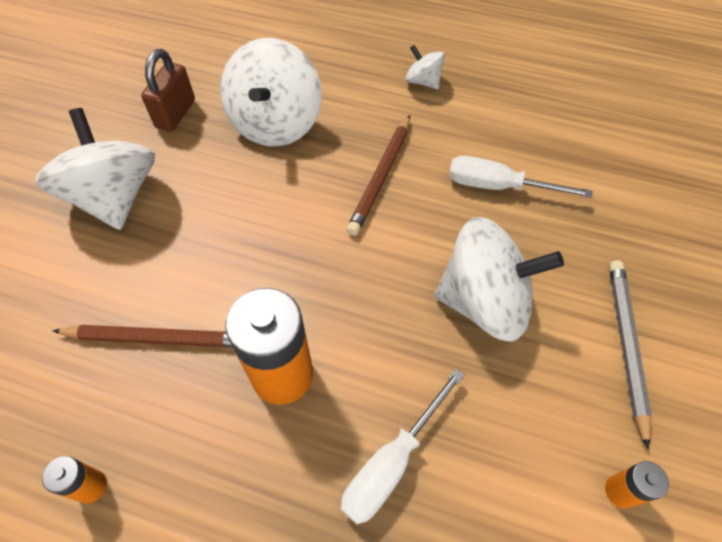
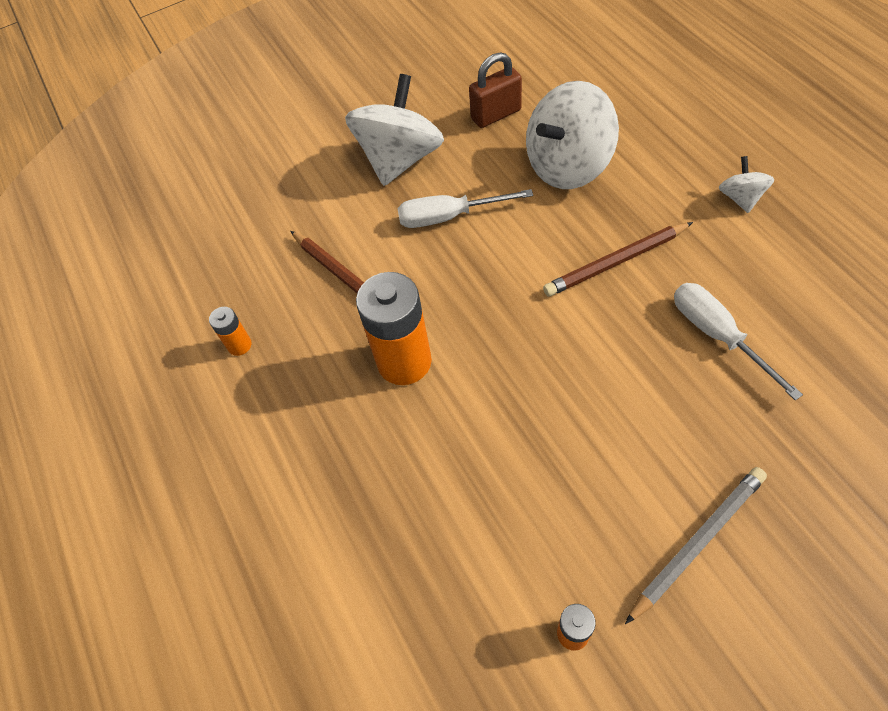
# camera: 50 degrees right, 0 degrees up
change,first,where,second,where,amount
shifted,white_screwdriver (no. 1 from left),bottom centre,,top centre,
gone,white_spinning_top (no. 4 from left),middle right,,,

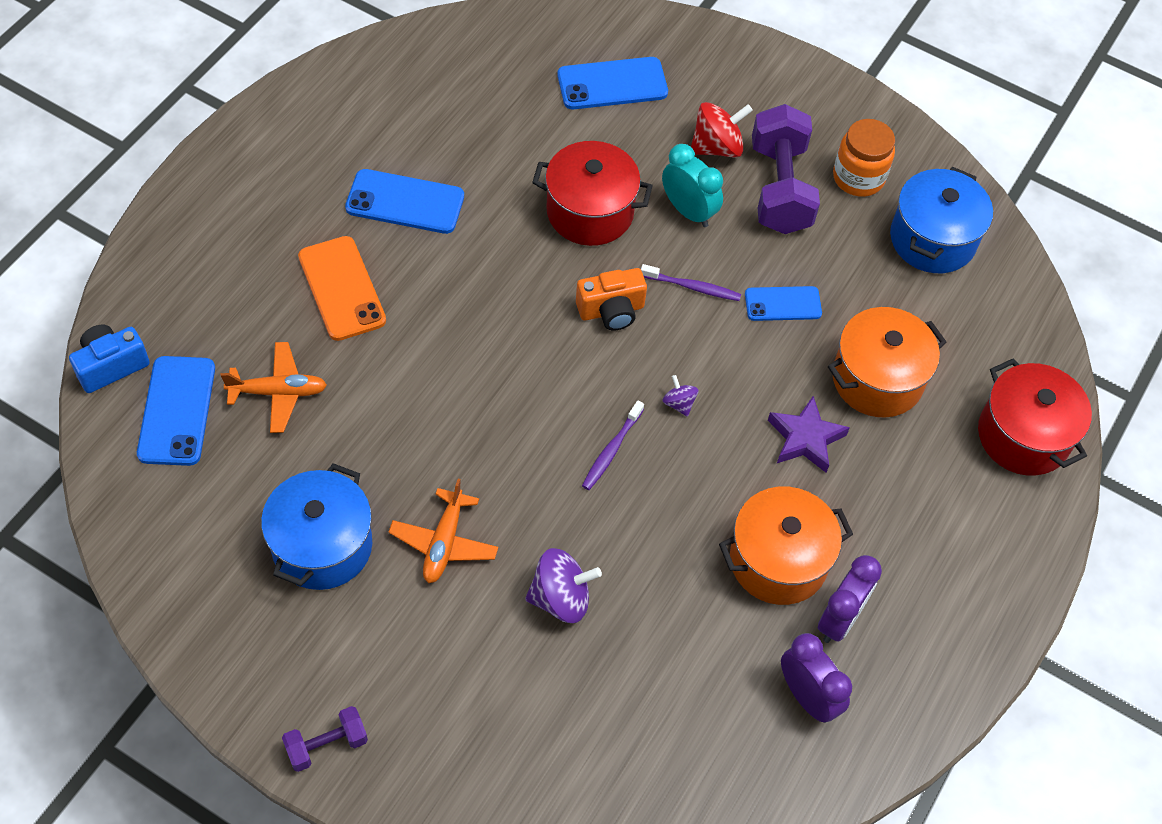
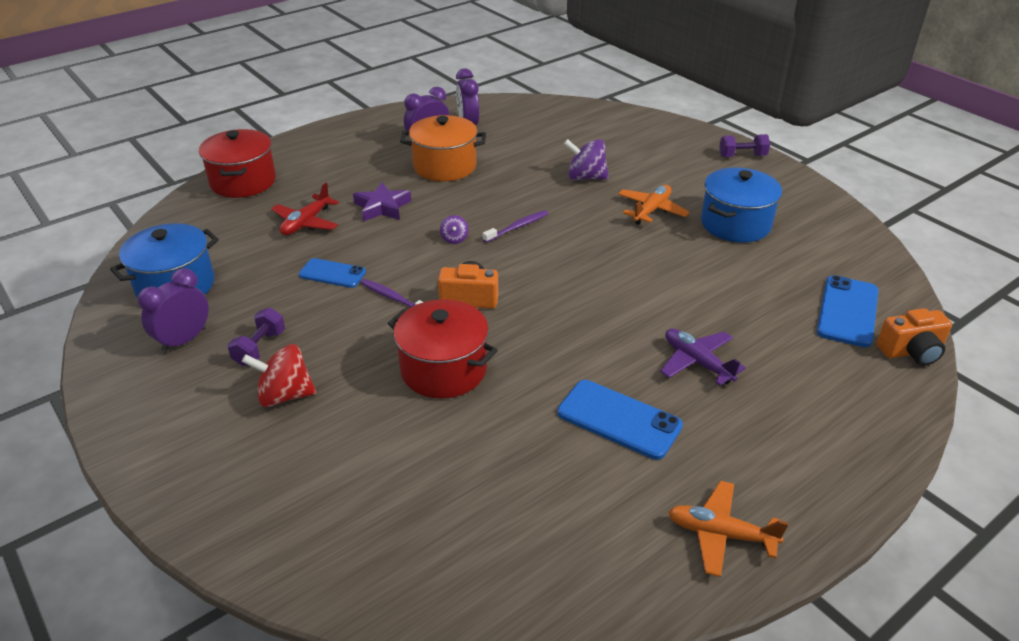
# camera: 155 degrees left, 20 degrees down
change,first,where,second,where,amount
swapped,orange_jar,top right,purple_clock (no. 1 from left),middle left,
scaled,purple_dumbbell (no. 2 from left in the first image),top right,purple_dumbbell (no. 1 from left),middle left,x0.52
swapped,orange_pot (no. 2 from left),middle right,red_plane,top left,
swapped,orange_phone,middle left,purple_plane,middle right,
shifted,orange_plane (no. 1 from left in the first image),middle left,orange_plane (no. 2 from left),bottom right,
repainted,blue_camera,middle left,orange_camera (no. 2 from left),middle right,
gone,blue_phone (no. 3 from left),top centre,,,
gone,turquoise_clock,top centre,,,

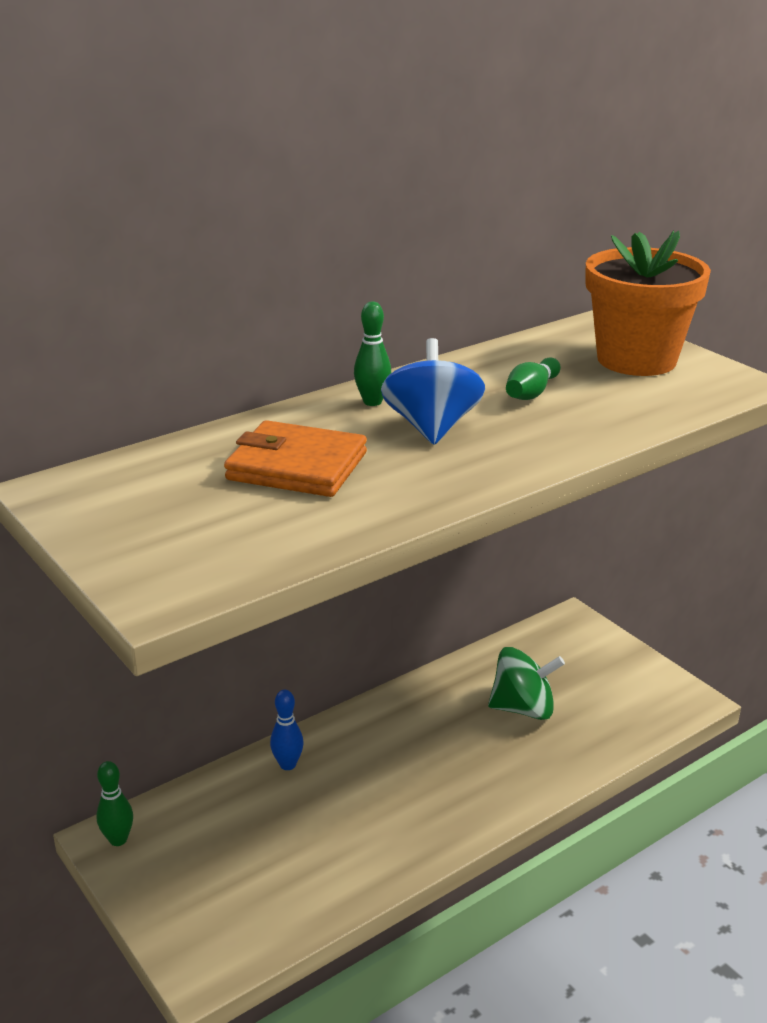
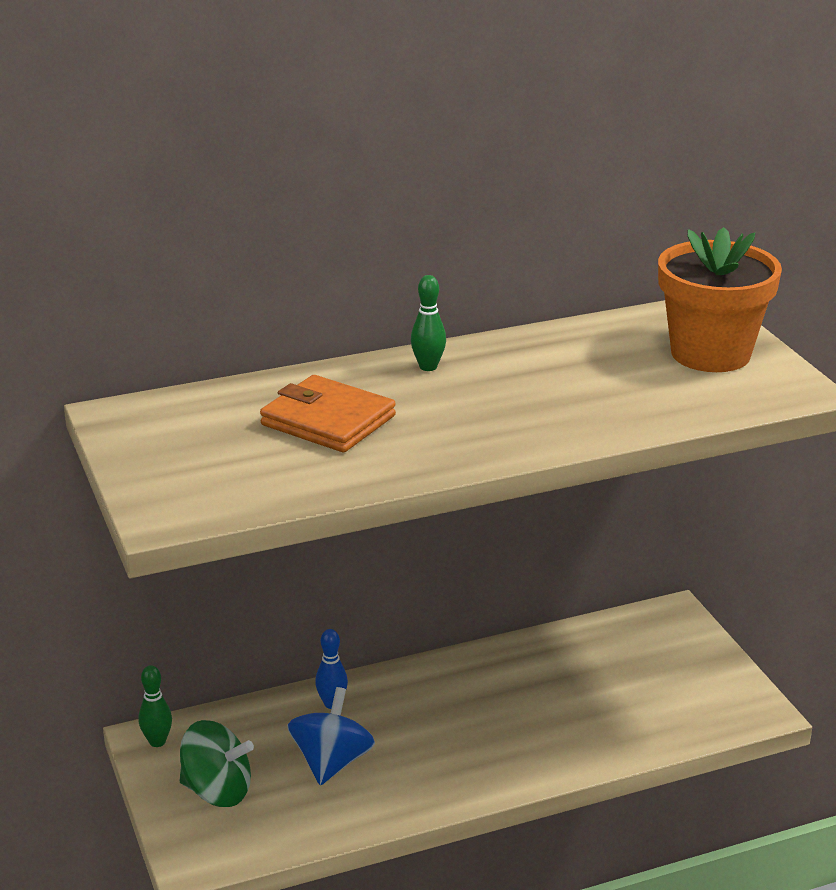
# camera: 15 degrees right, 0 degrees up
change,first,where,second,where,amount
shifted,green_spinning_top,bottom right,,bottom left,
shifted,blue_spinning_top,centre,,bottom centre,
gone,green_bowling_pin (no. 3 from left),middle right,,,

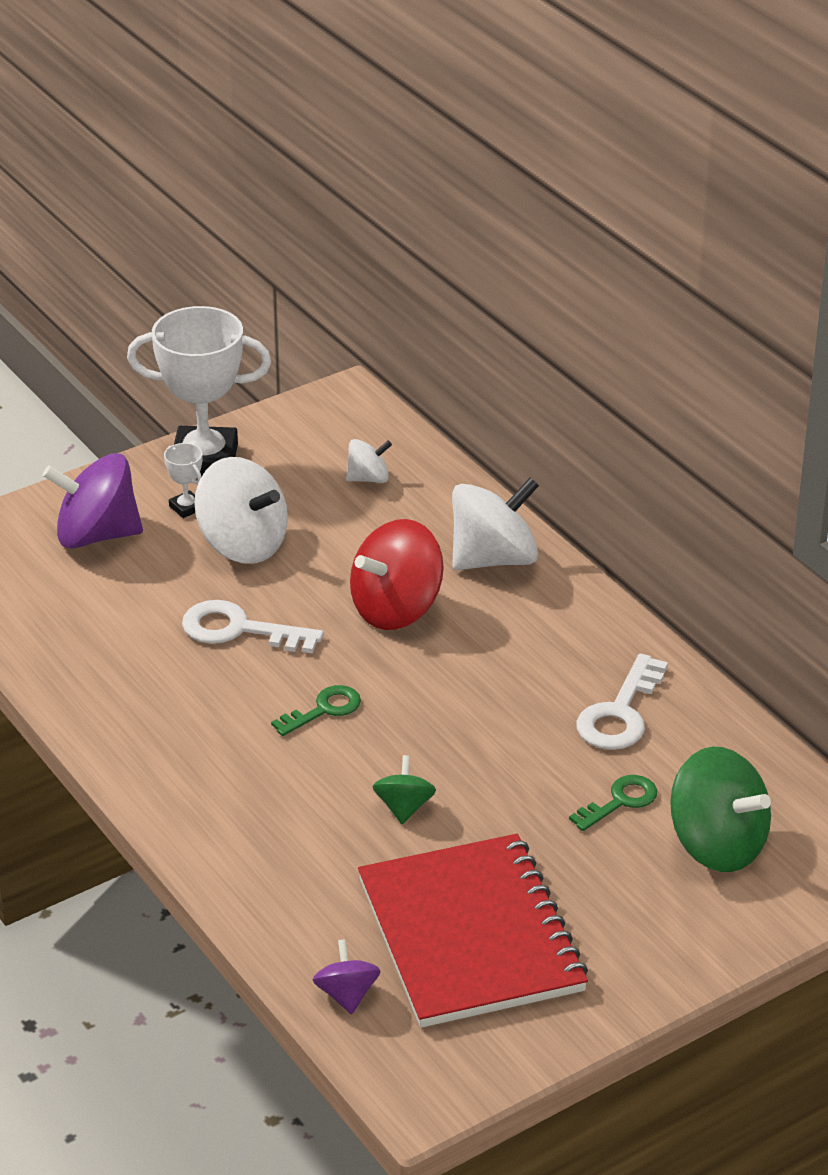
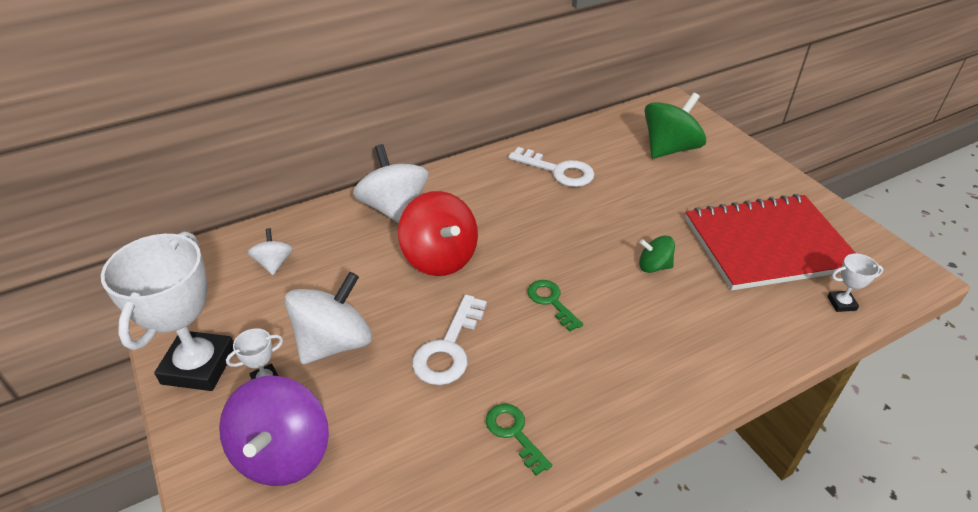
# camera: 85 degrees left, 5 degrees up
change,first,where,second,where,amount
shifted,green_key (no. 2 from left in the first image),bottom right,green_key (no. 1 from left),bottom centre,
swapped,purple_spinning_top (no. 2 from left),bottom centre,white_trophy (no. 3 from left),middle right,

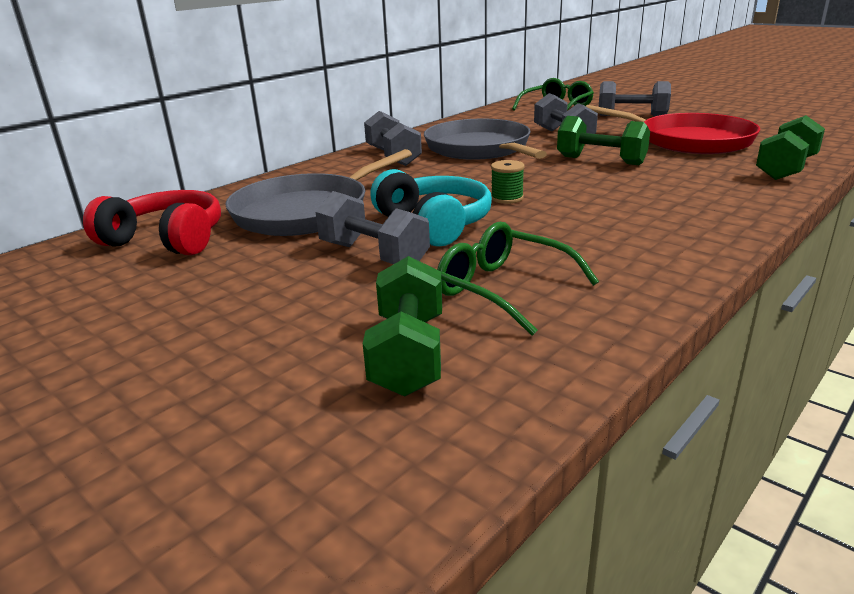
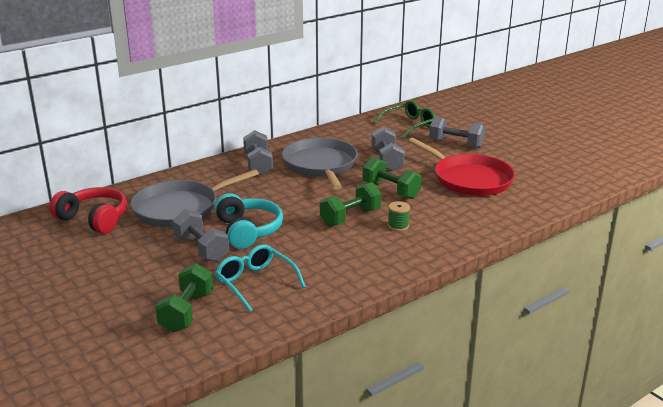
# camera: 10 degrees right, 0 degrees up
change,first,where,second,where,amount
repainted,green_glasses (no. 1 from left),centre,turquoise_glasses,bottom centre,
shifted,green_dumbbell (no. 3 from left in the first image),top right,green_dumbbell (no. 2 from left),centre,
shifted,green_spool,top centre,,centre,

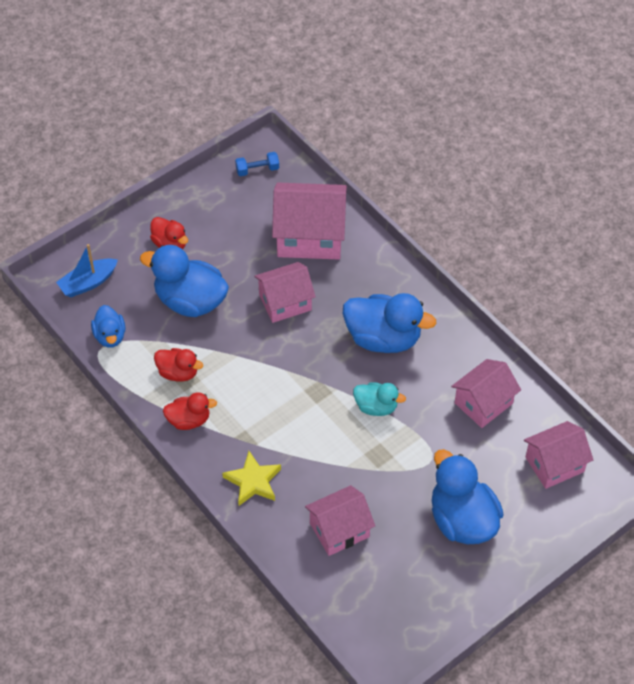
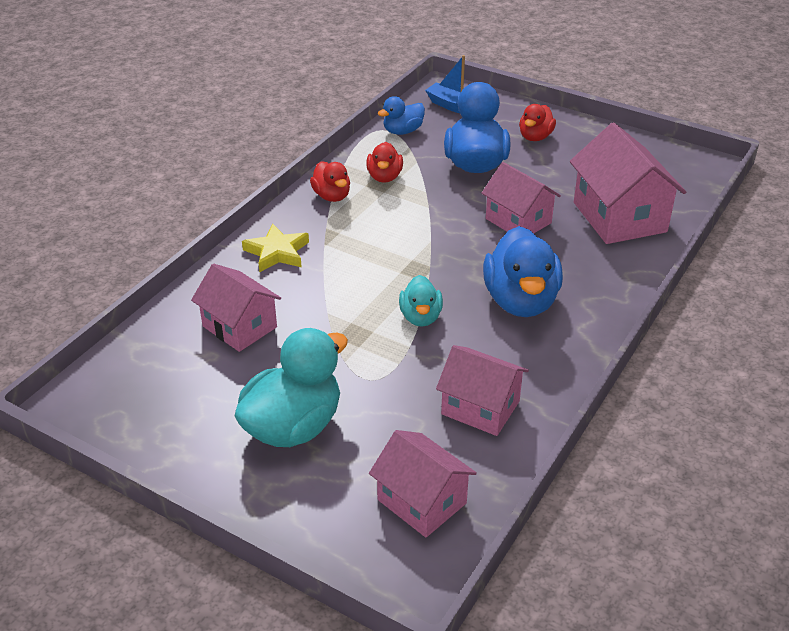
# camera: 70 degrees right, 15 degrees down
change,first,where,second,where,amount
repainted,blue_duck (no. 4 from left),bottom right,turquoise_duck (no. 1 from left),centre,
gone,blue_dumbbell,top centre,,,

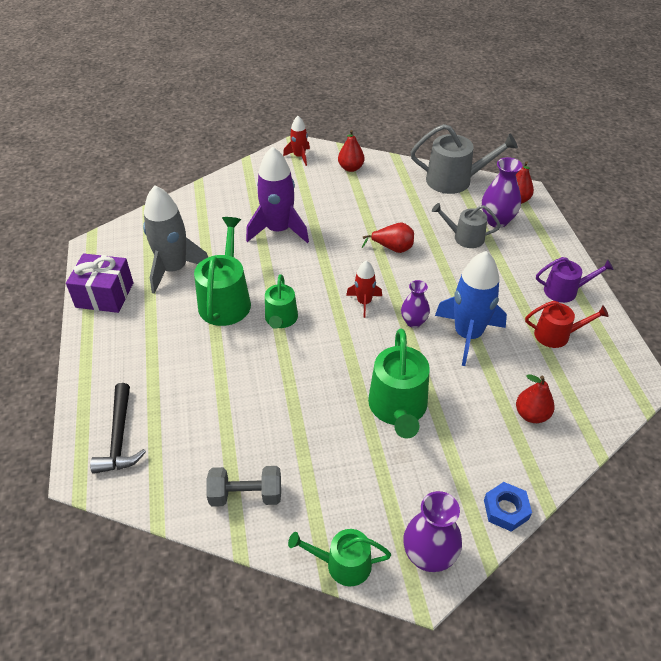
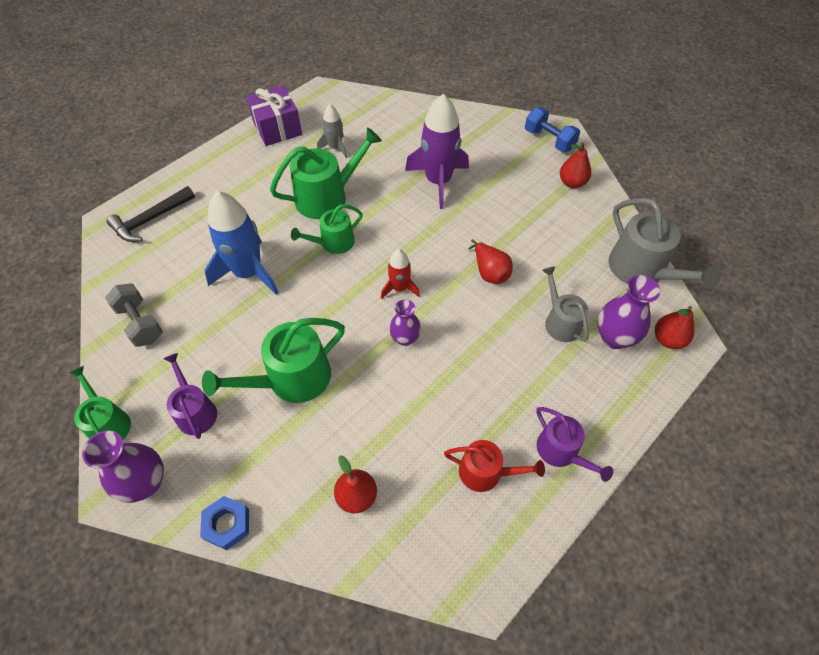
# camera: 55 degrees right, 10 degrees up
change,first,where,second,where,amount
new,,,purple_watering_can (no. 1 from left),middle left,
shifted,blue_rocket,middle right,,middle left,
scaled,grey_rocket,middle left,,top centre,x0.53
rotated,red_watering_can,middle right,,bottom centre,45 degrees counterclockwise
swapped,red_rocket (no. 1 from left),top centre,blue_dumbbell,top right,

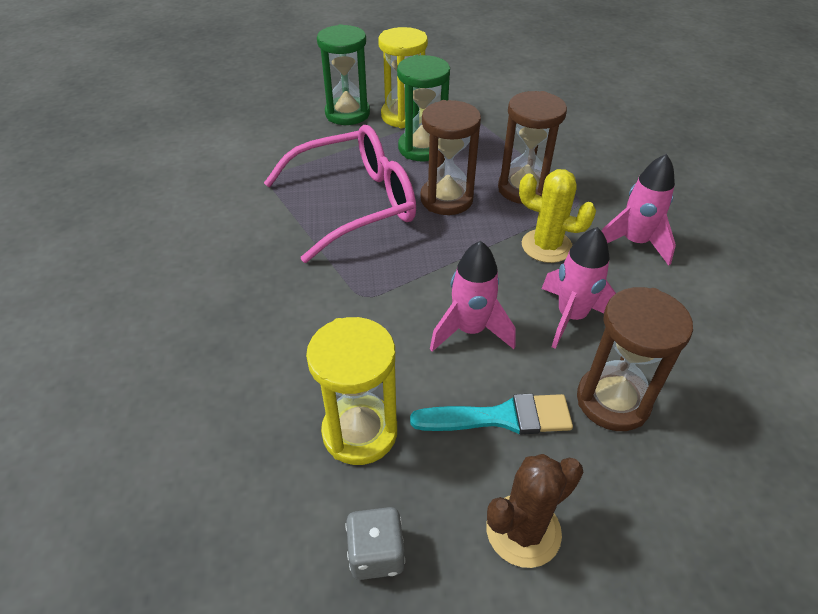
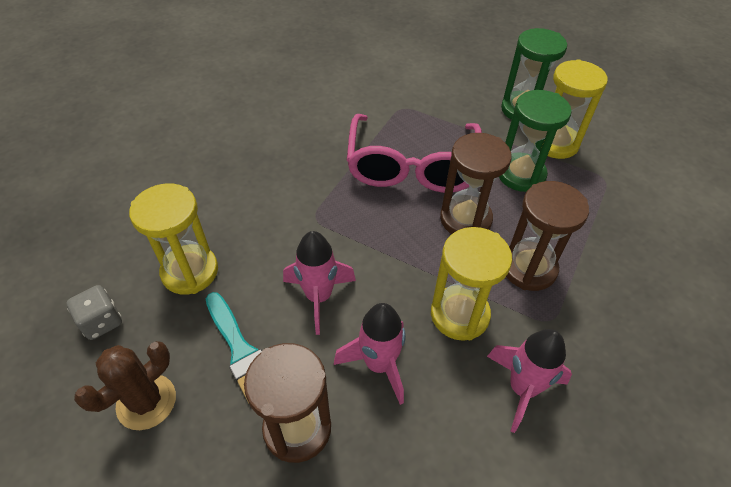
# camera: 60 degrees right, 5 degrees up
change,first,where,second,where,amount
rotated,brown_cactus,bottom centre,,bottom left,75 degrees counterclockwise
rotated,pink_glasses,top centre,,top centre,60 degrees clockwise
swapped,yellow_cactus,middle right,yellow_hourglass (no. 2 from left),centre,

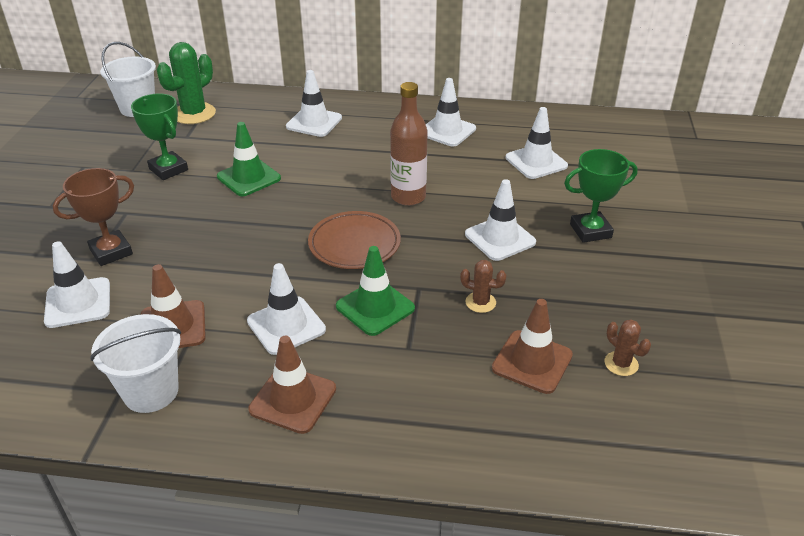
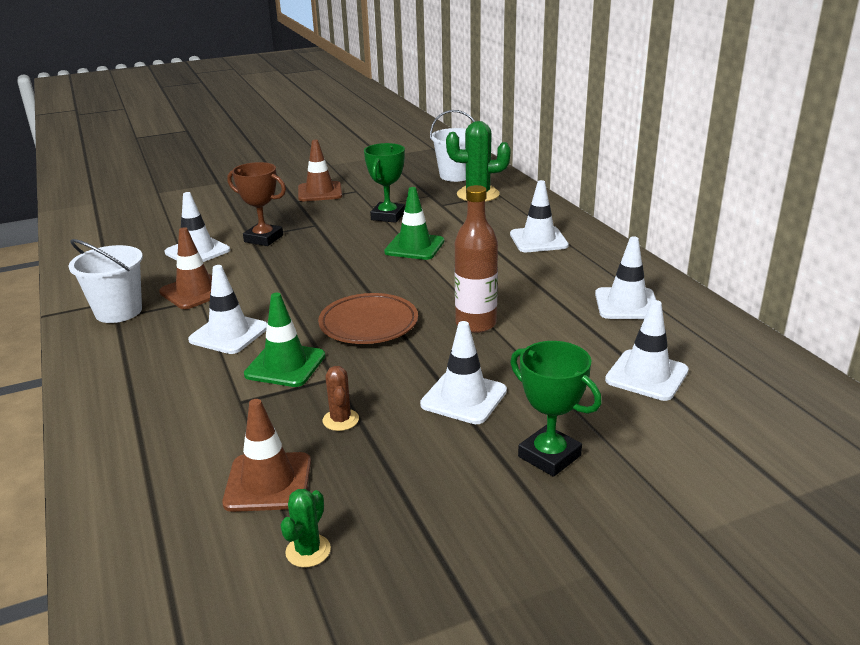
# camera: 60 degrees right, 10 degrees down
change,first,where,second,where,amount
repainted,brown_cactus (no. 2 from left),middle right,green_cactus (no. 1 from left),bottom centre,
shifted,brown_traffic_cone (no. 2 from left in the first image),bottom centre,brown_traffic_cone (no. 3 from left),top centre,

